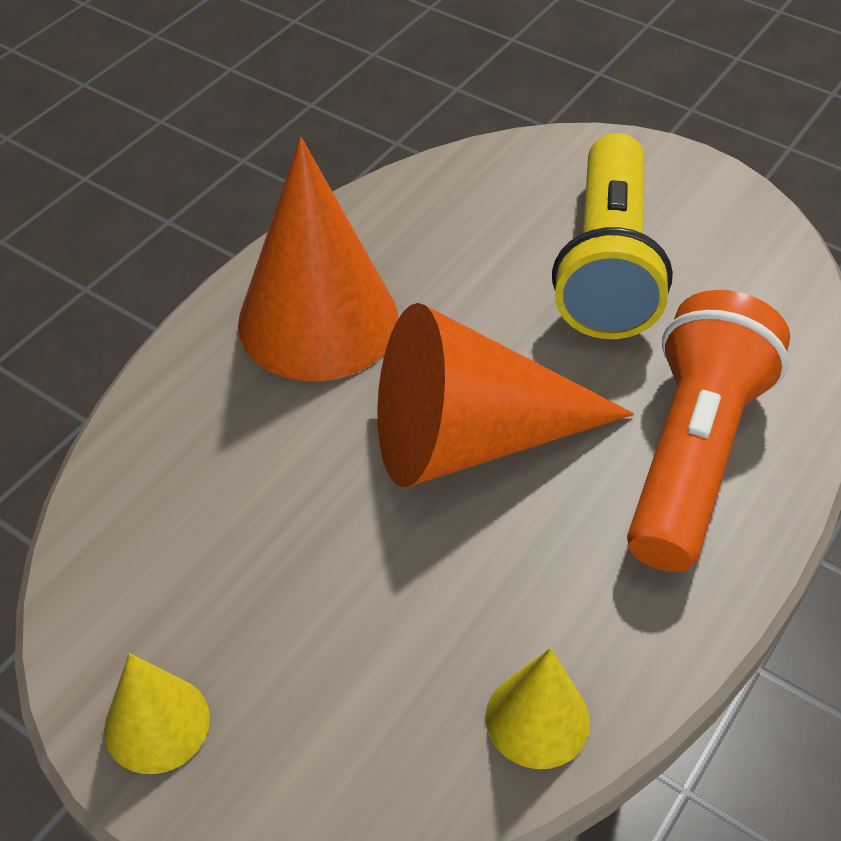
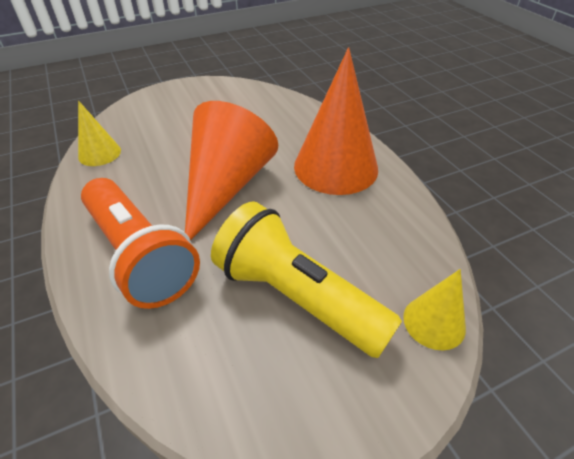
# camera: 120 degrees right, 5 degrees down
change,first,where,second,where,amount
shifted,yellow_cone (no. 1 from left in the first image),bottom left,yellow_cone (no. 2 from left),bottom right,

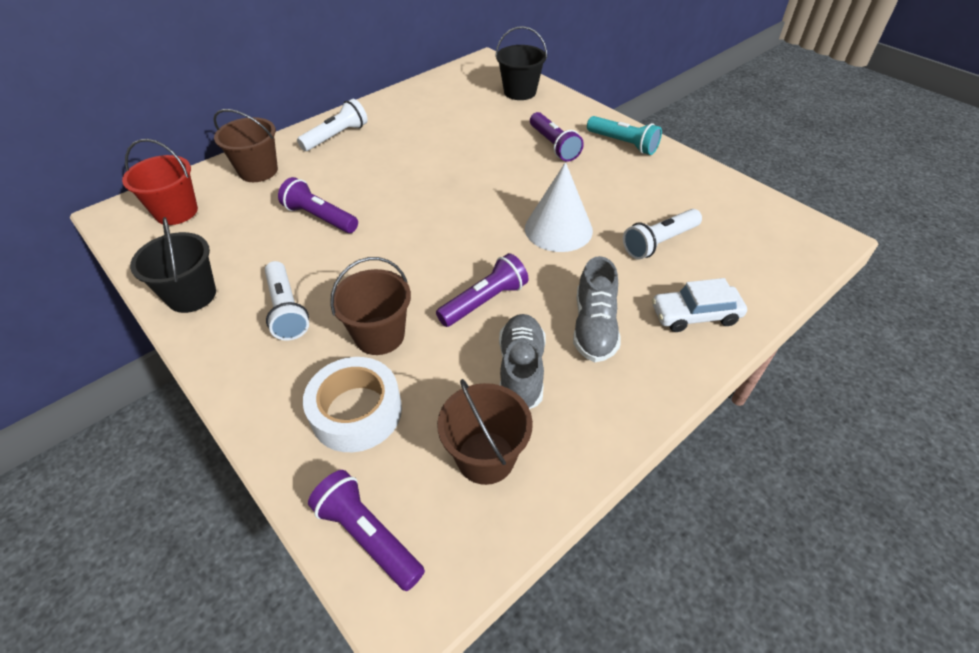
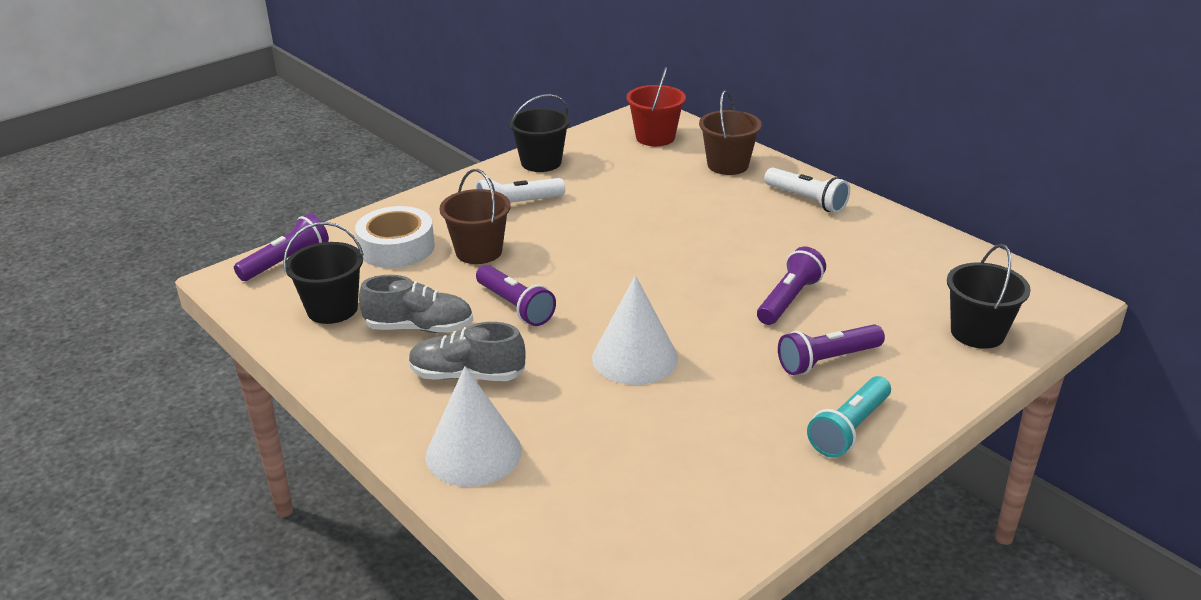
# camera: 90 degrees right, 15 degrees down
change,first,where,second,where,amount
repainted,brown_bucket (no. 3 from left),centre,black_bucket (no. 1 from left),middle left,
swapped,white_car,middle right,white_cone (no. 1 from left),bottom centre,
shifted,purple_flashlight (no. 1 from left in the first image),top left,purple_flashlight (no. 3 from left),centre,
gone,white_flashlight (no. 3 from left),middle right,,,

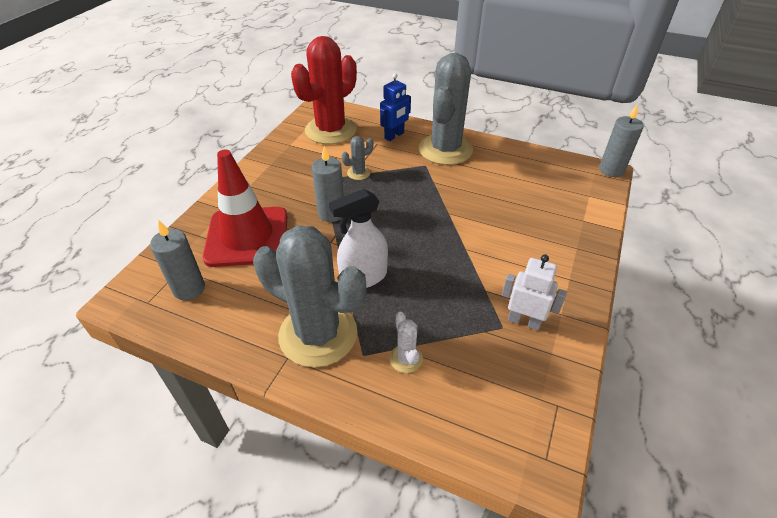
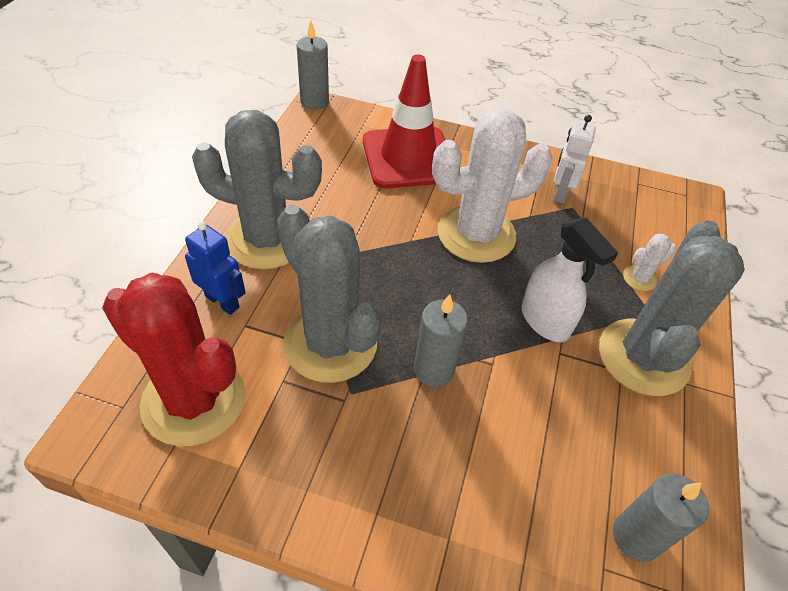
# camera: 100 degrees left, 5 degrees up
change,first,where,second,where,amount
scaled,grey_cactus (no. 2 from left),top centre,,centre,x2.44
shifted,red_traffic_cone,middle left,,top centre,
new,,,white_cactus (no. 1 from left),top centre,

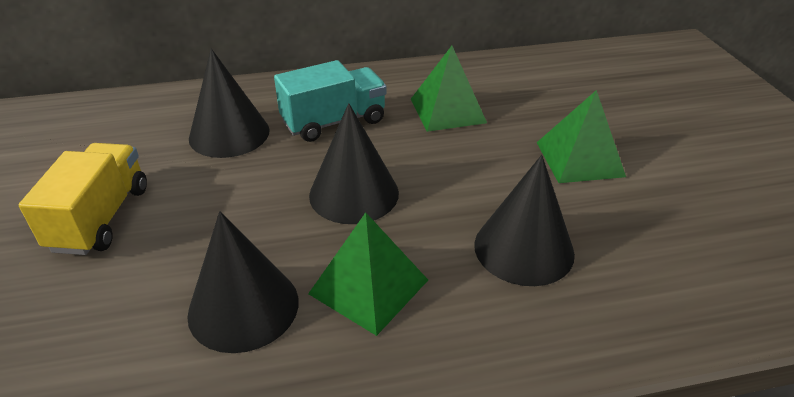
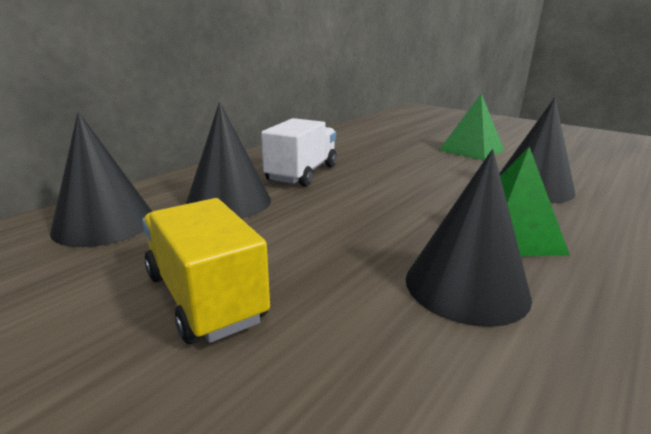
# camera: 40 degrees left, 15 degrees down
change,first,where,second,where,amount
shifted,black_cone (no. 3 from left in the first image),centre,black_cone (no. 1 from left),middle left,
repainted,turquoise_truck,top centre,white_truck,centre,
gone,green_pyramid (no. 2 from left),top centre,,,

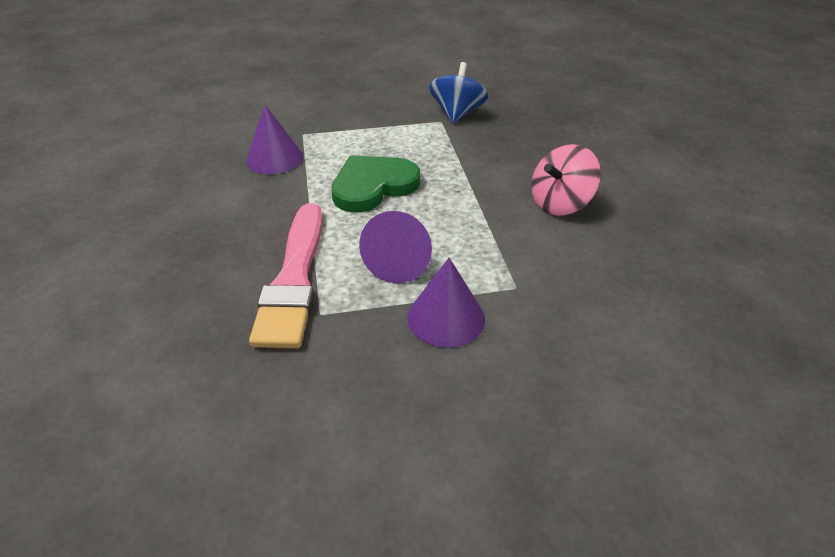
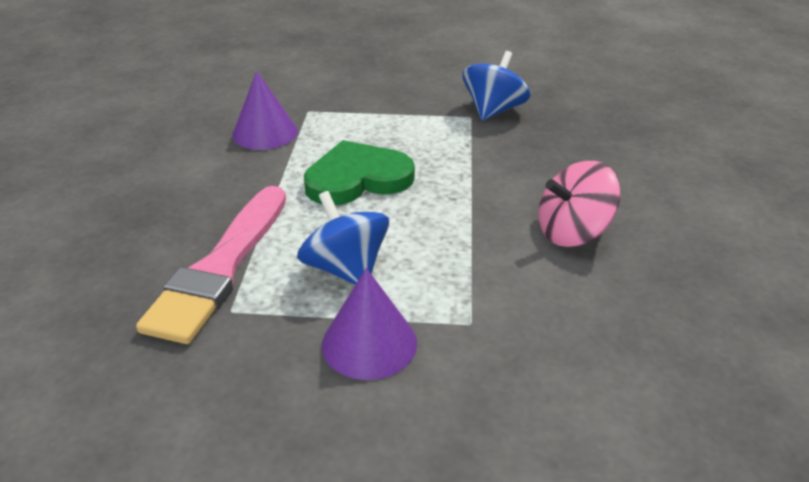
# camera: 15 degrees right, 5 degrees down
change,first,where,second,where,amount
swapped,purple_cone (no. 2 from left),centre,blue_spinning_top (no. 1 from left),centre,

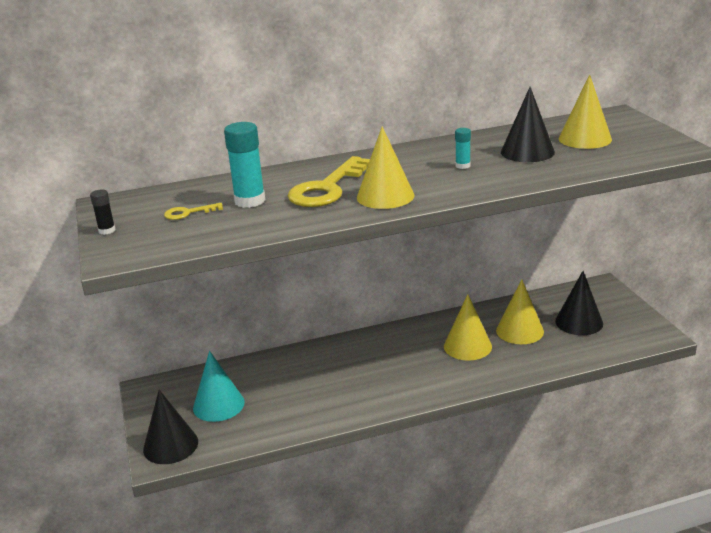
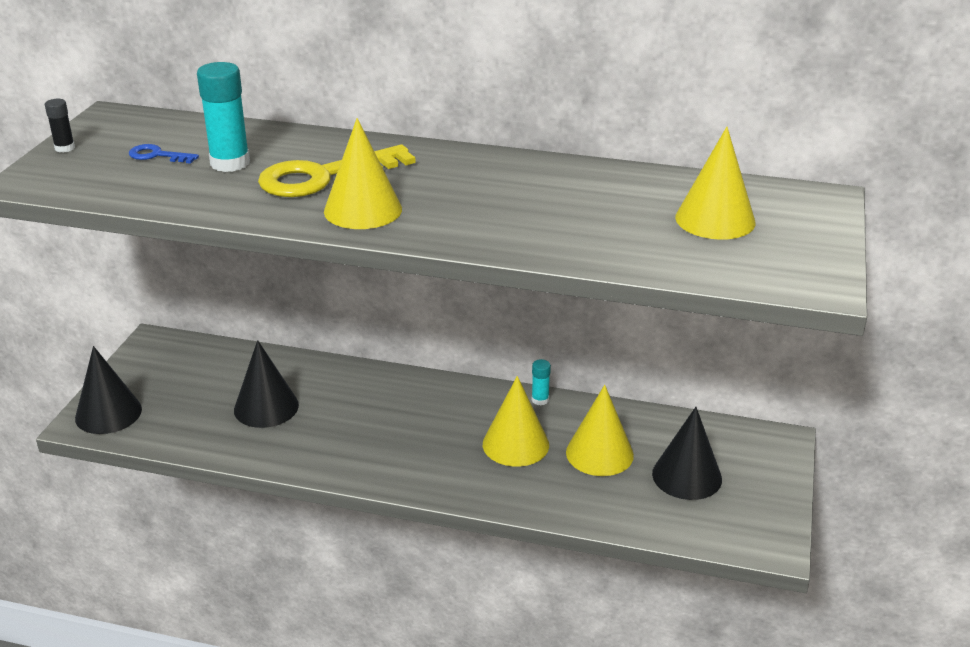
# camera: 30 degrees right, 5 degrees up
change,first,where,second,where,amount
repainted,yellow_key (no. 1 from left),middle left,blue_key,top left,
shifted,black_cone (no. 2 from left),top right,,middle left,
shifted,turquoise_glue_stick (no. 2 from left),top centre,,centre,
gone,turquoise_cone,bottom left,,,

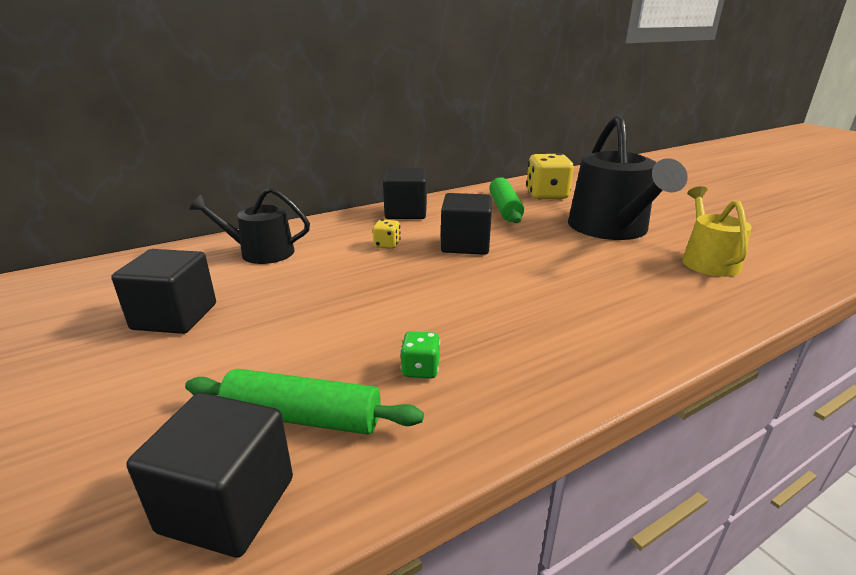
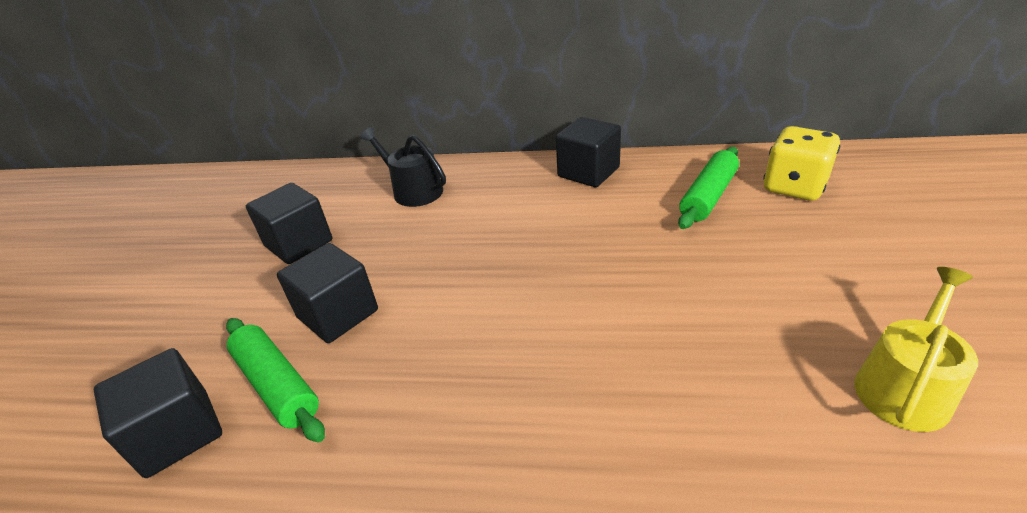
# camera: 40 degrees right, 10 degrees up
change,first,where,second,where,amount
shifted,black_cube (no. 4 from left in the first image),centre,black_cube (no. 3 from left),middle left,
gone,yellow_dice (no. 1 from left),centre,,,
gone,green_dice,centre,,,
gone,black_watering_can (no. 2 from left),top right,,,

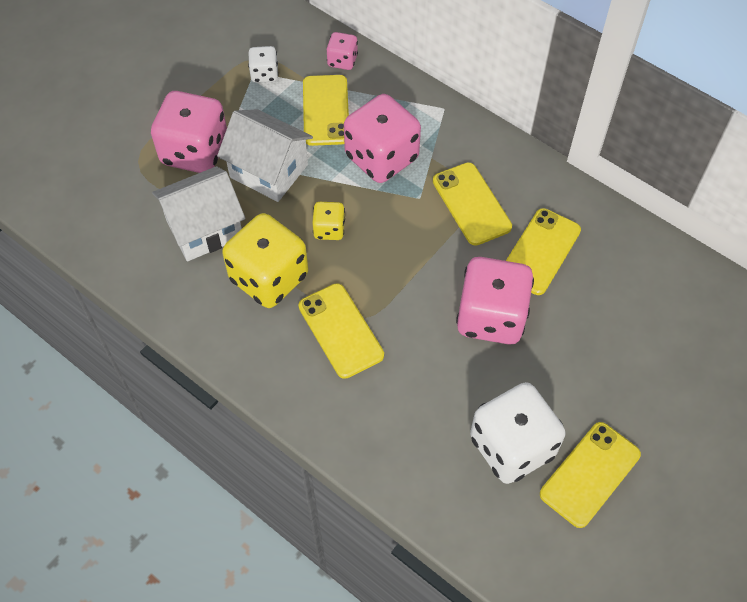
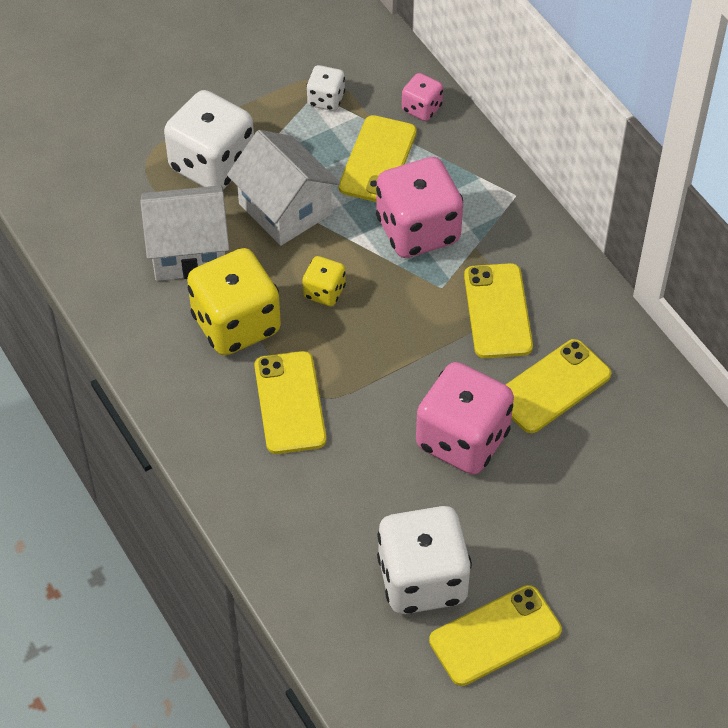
# camera: 20 degrees right, 5 degrees down
change,first,where,second,where,amount
repainted,pink_dice (no. 1 from left),top left,white_dice (no. 1 from left),top left,

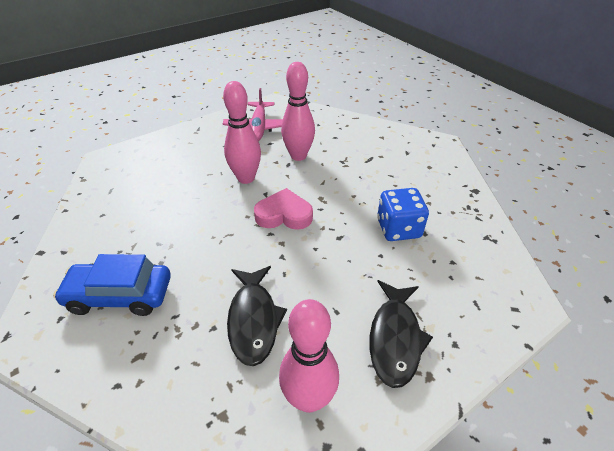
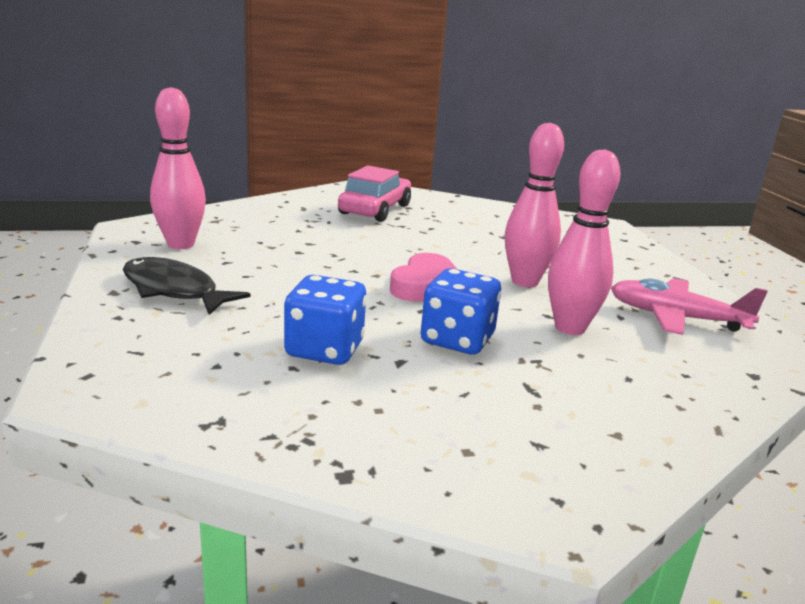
# camera: 110 degrees right, 20 degrees down
change,first,where,second,where,amount
repainted,blue_car,middle left,pink_car,top centre,
new,,,blue_dice (no. 2 from left),centre,
gone,black_fish (no. 1 from left),bottom centre,,,

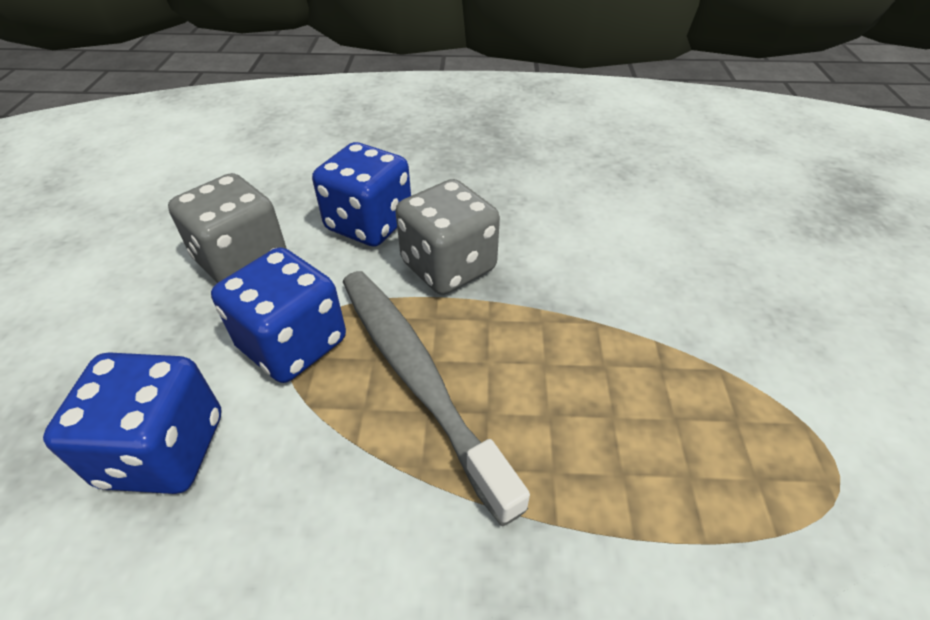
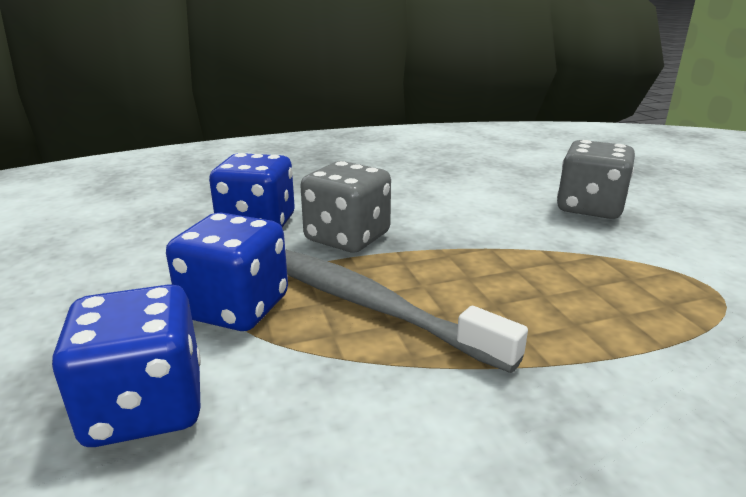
# camera: 20 degrees left, 20 degrees down
change,first,where,second,where,amount
shifted,grey_dice (no. 1 from left in the first image),middle left,grey_dice (no. 2 from left),middle right,

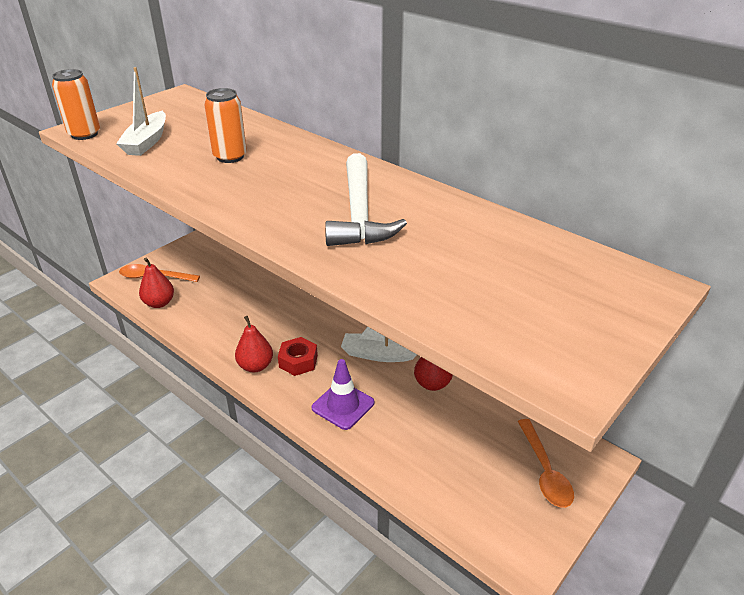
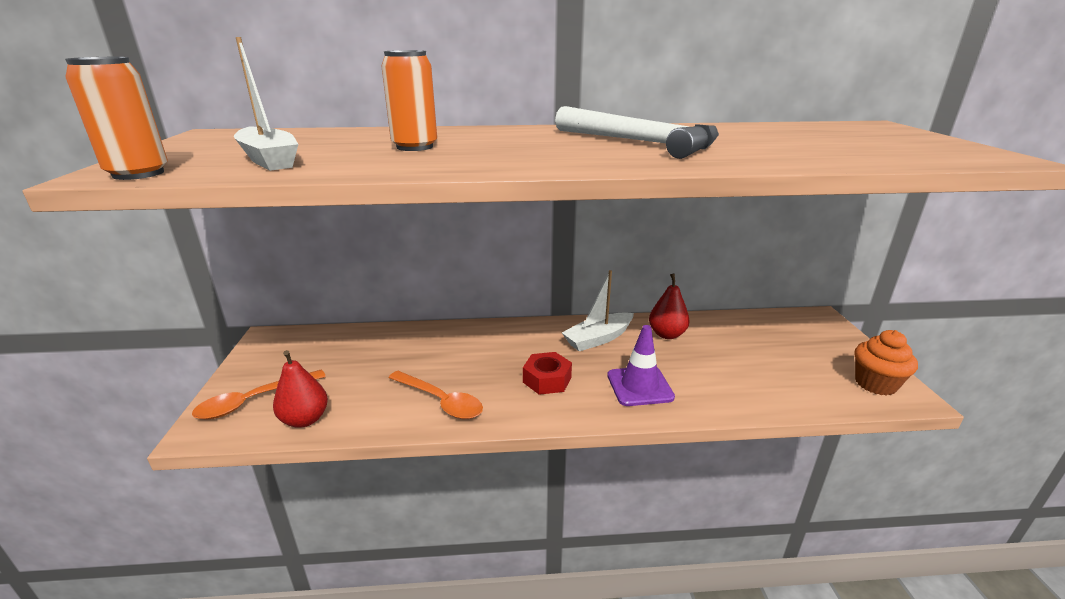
# camera: 45 degrees left, 10 degrees down
change,first,where,second,where,amount
shifted,orange_spoon (no. 2 from left),bottom right,,centre,
new,,,orange_cupcake,middle right,
gone,red_pear (no. 2 from left),centre,,,

